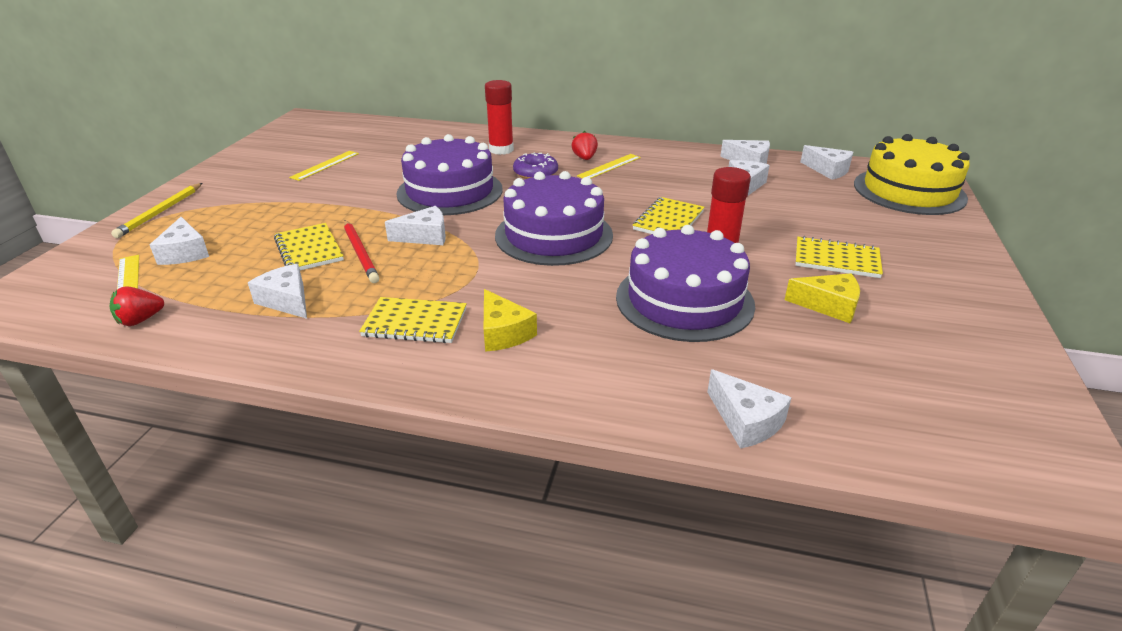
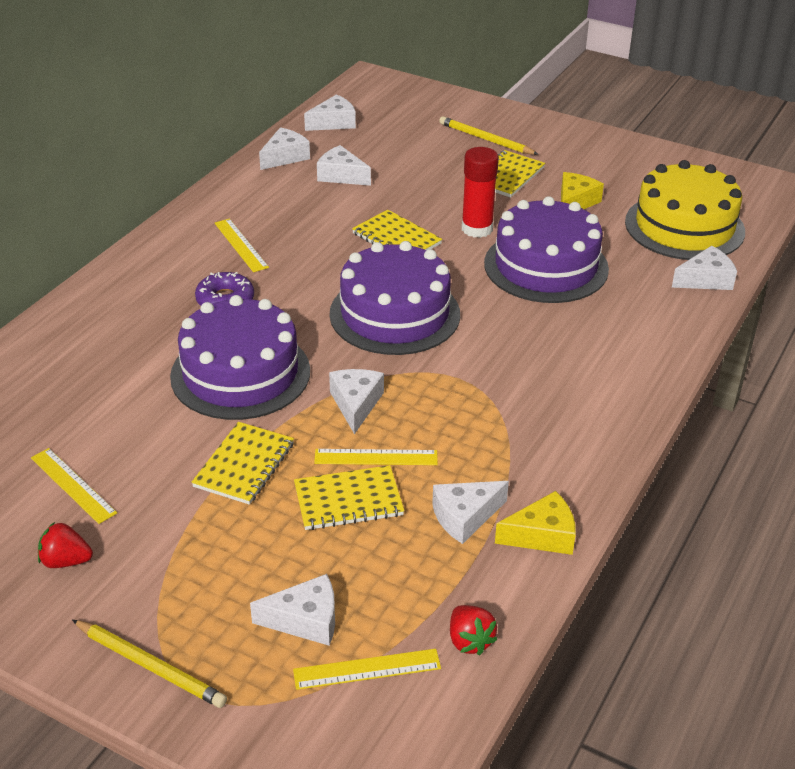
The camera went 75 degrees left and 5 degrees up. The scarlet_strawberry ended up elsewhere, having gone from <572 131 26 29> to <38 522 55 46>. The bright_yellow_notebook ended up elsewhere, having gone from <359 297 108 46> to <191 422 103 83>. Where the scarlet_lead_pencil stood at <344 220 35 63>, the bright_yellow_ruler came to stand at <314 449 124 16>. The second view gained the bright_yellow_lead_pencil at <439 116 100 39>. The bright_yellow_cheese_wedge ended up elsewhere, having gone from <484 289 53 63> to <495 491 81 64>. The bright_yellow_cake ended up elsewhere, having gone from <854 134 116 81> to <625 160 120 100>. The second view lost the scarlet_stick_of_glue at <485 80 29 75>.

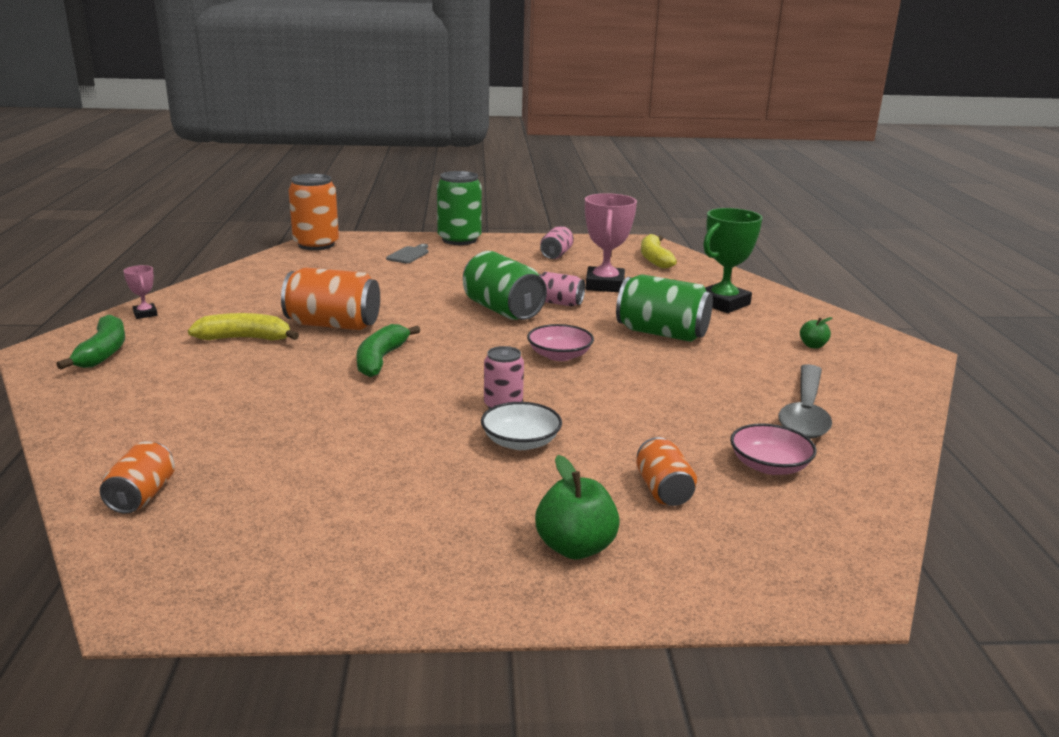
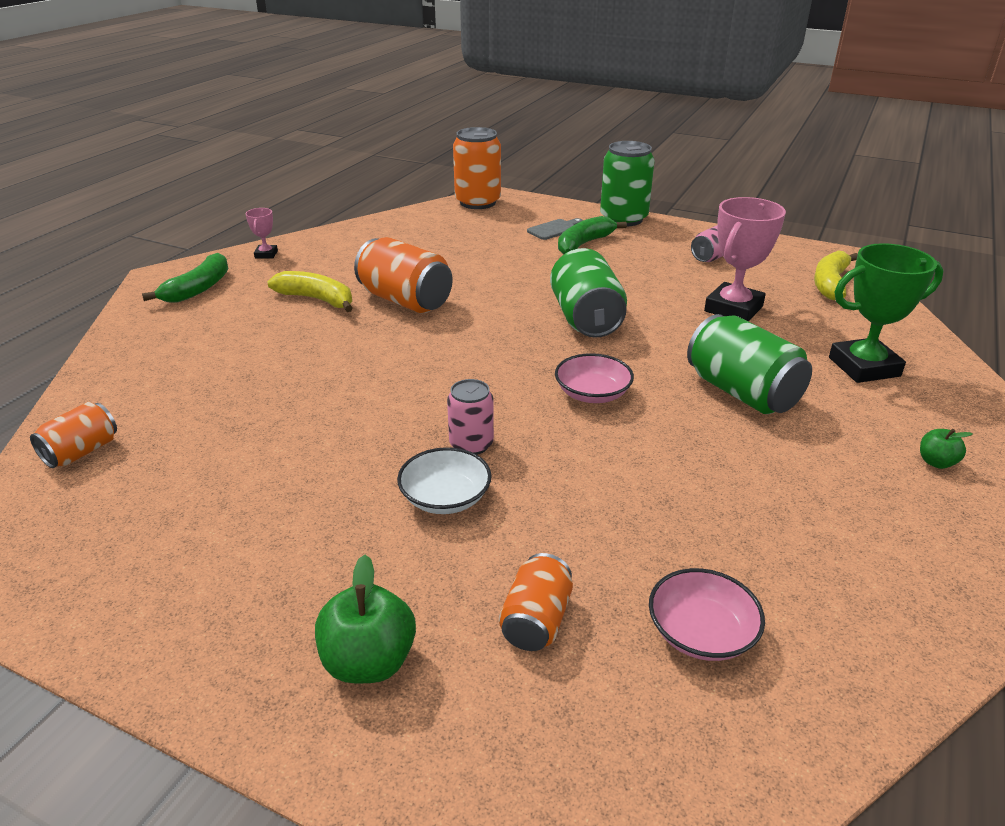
The camera went 30 degrees right and 10 degrees up. The green_banana_fruit ended up elsewhere, having gone from <356 324 64 53> to <558 216 69 38>. The second view lost the rose-pink_soda_can at <539 272 46 34>. The second view lost the ash-grey_teaspoon at <778 364 54 75>.

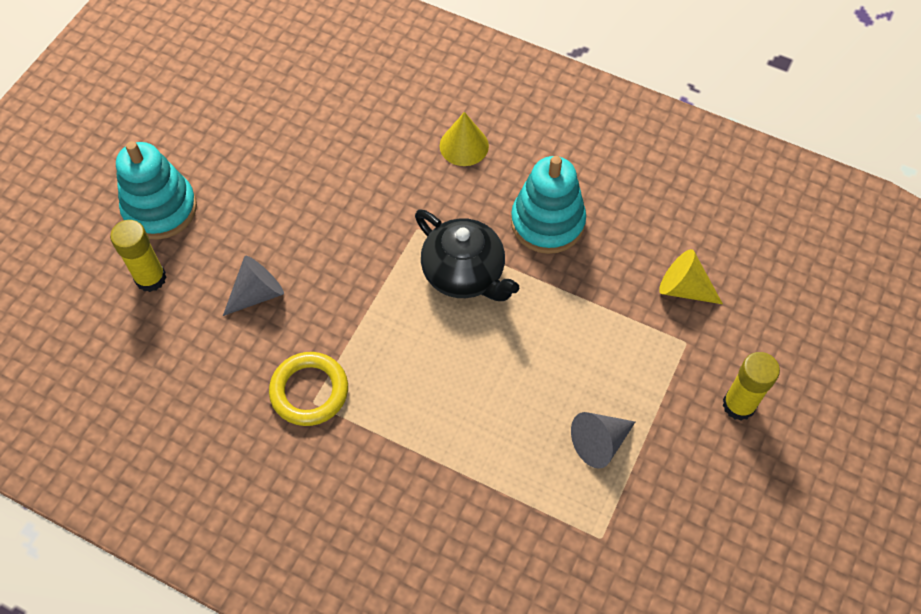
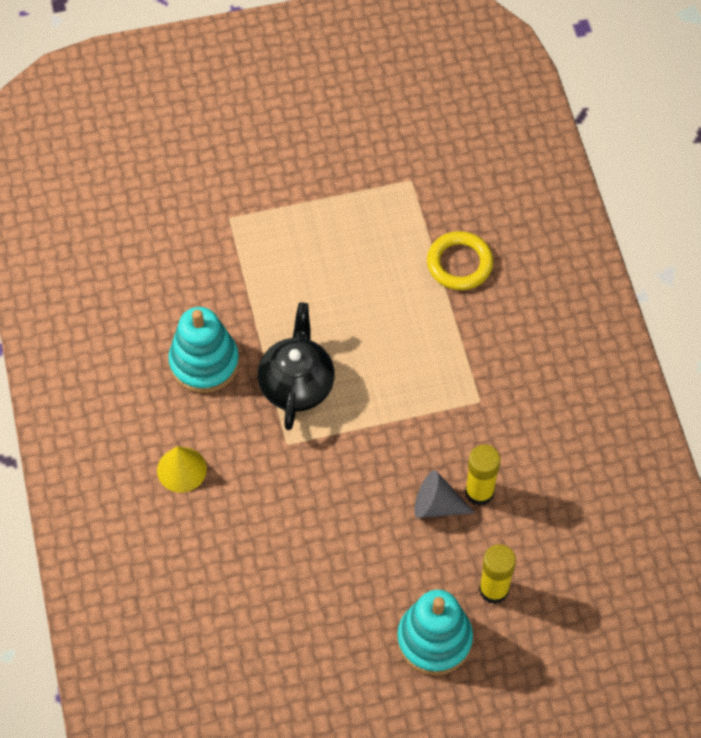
The camera went 130 degrees left and 0 degrees up. The bright_yellow_ring ended up elsewhere, having gone from <269 352 79 74> to <427 231 66 59>. The bright_yellow_stick_of_glue ended up elsewhere, having gone from <722 352 58 69> to <465 445 35 61>. The second view lost the ash-grey_cone at <571 412 64 57>. The second view lost the bright_yellow_cone at <659 249 64 55>.

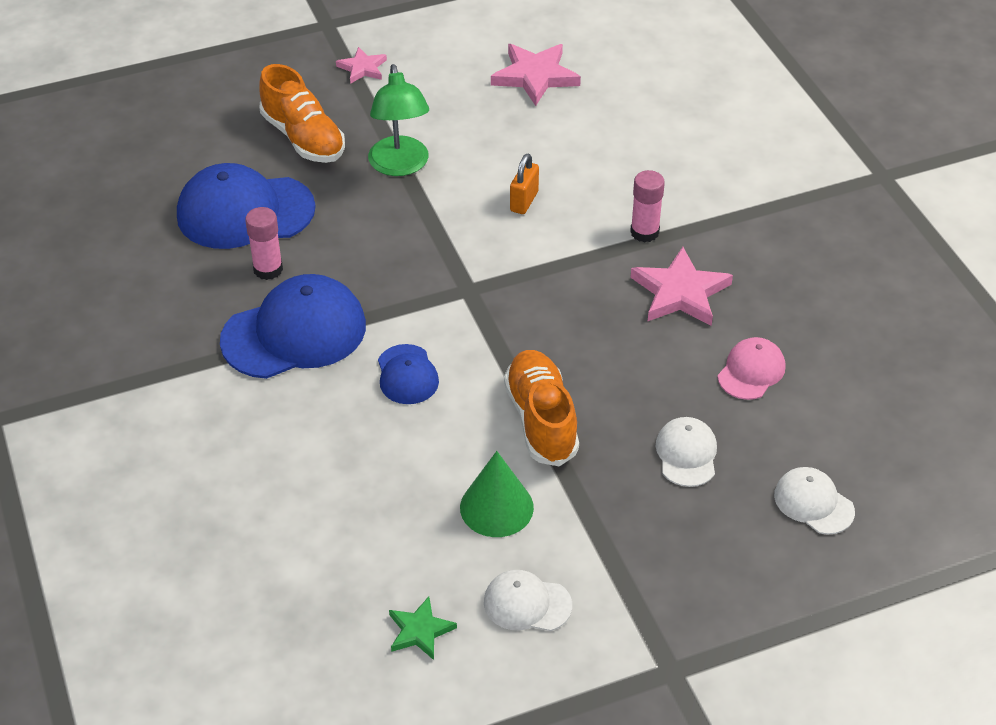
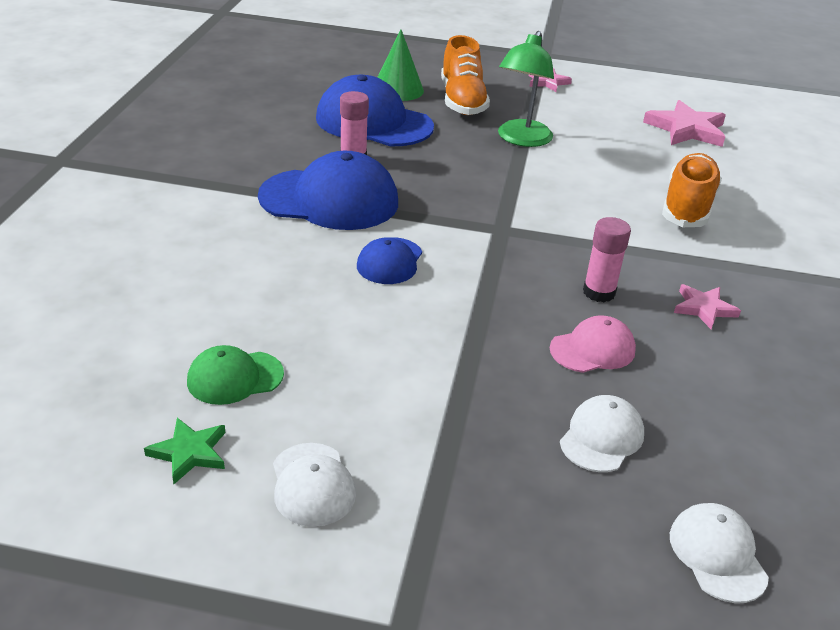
The camera went 30 degrees right and 10 degrees down. The second view gained the green_peaked_cap at <187 345 97 60>. The white_peaked_cap at <484 570 88 61> ended up facing another way, 150 degrees counterclockwise from before. The green_cone ended up elsewhere, having gone from <460 451 74 86> to <377 29 47 72>. The rose-pink_peaked_cap ended up elsewhere, having gone from <717 337 68 63> to <550 315 86 58>. The rose-pink_stick_of_glue ended up elsewhere, having gone from <630 170 35 73> to <583 217 48 85>. The orange-coloured_shoe ended up elsewhere, having gone from <504 350 75 117> to <662 153 60 74>. The size of the rose-pink_star_shape at <631 247 102 79> changed by a factor of 0.58. The second view lost the orange-coloured_lock at <510 154 29 60>.

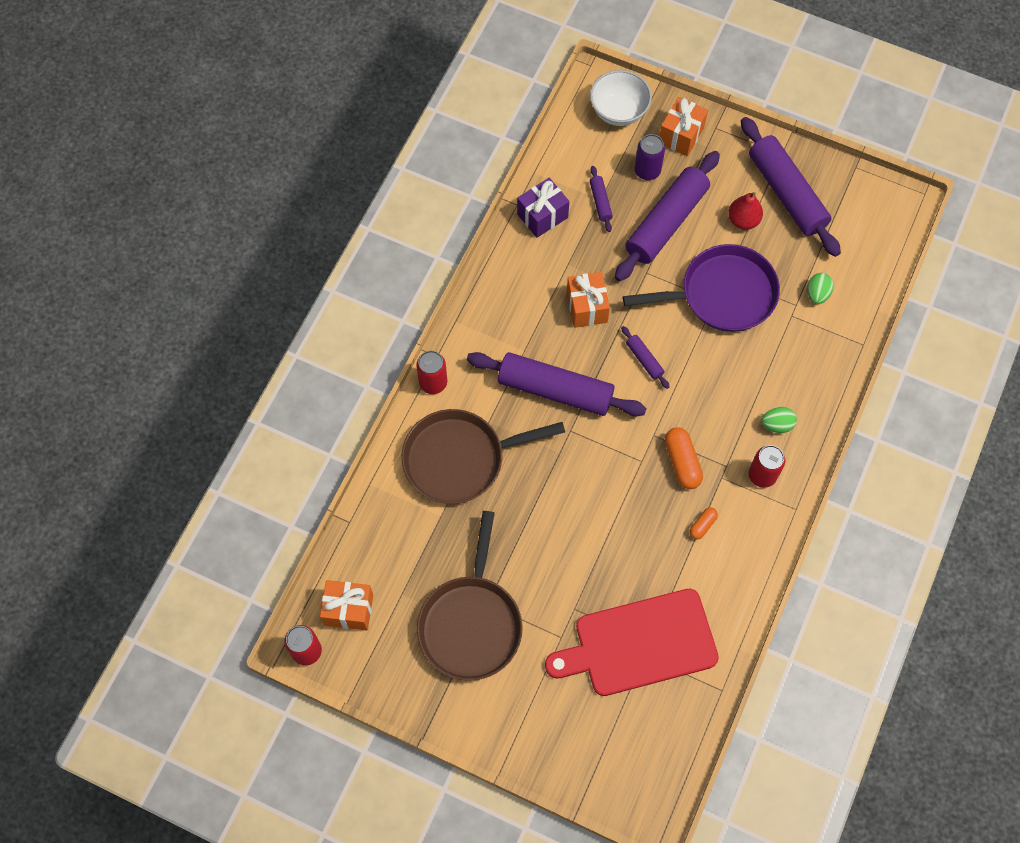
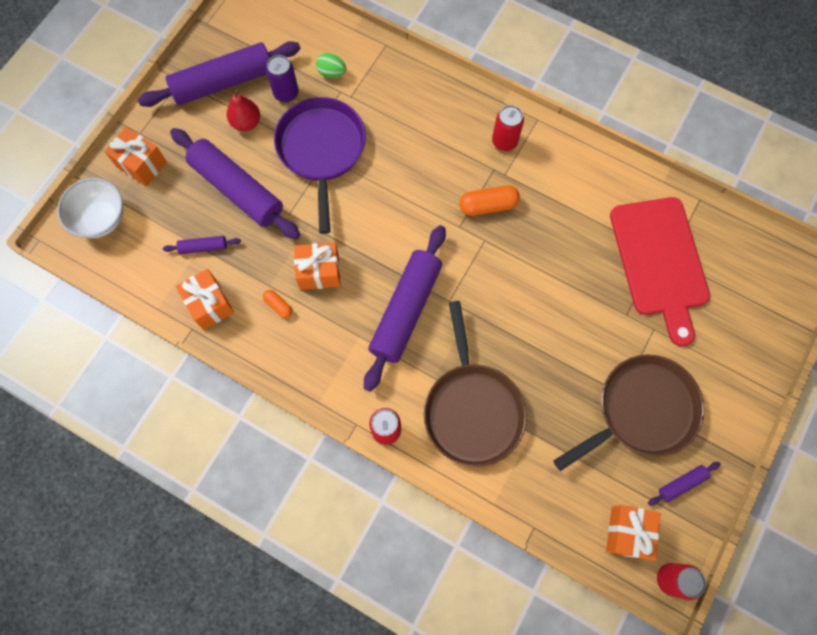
The camera went 85 degrees left and 5 degrees up. What was the purple_present at <517 178 52 60> turned into the orange-coloured_present at <176 269 58 61>. The orange-coloured_pill ended up elsewhere, having gone from <690 507 28 32> to <263 290 29 28>. The purple_soda_can ended up elsewhere, having gone from <635 134 30 46> to <266 55 33 47>. The dark_brown_pan at <417 511 106 170> ended up facing another way, 45 degrees counterclockwise from before. The purple_rolling_pin ended up elsewhere, having gone from <621 326 49 63> to <648 462 73 44>. The second view lost the green_egg at <762 407 35 26>.

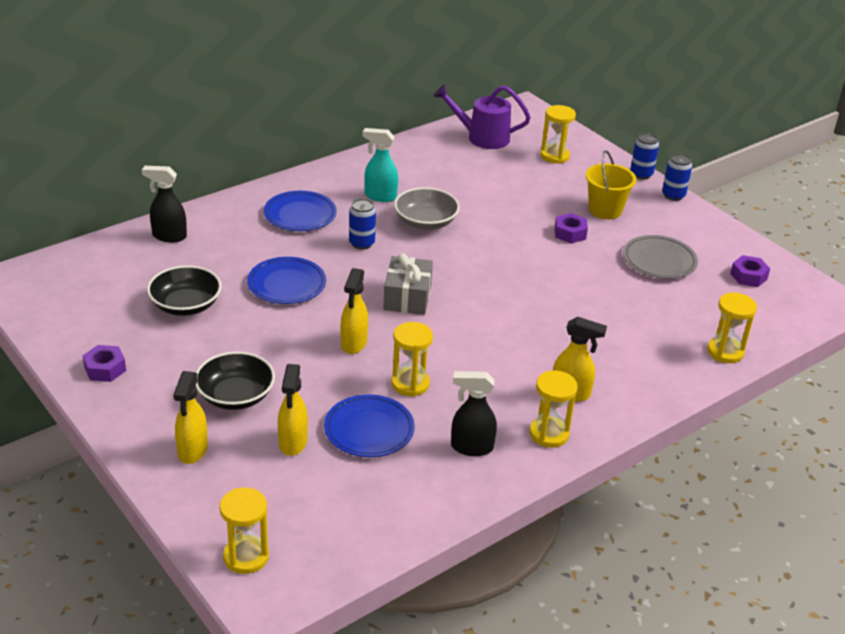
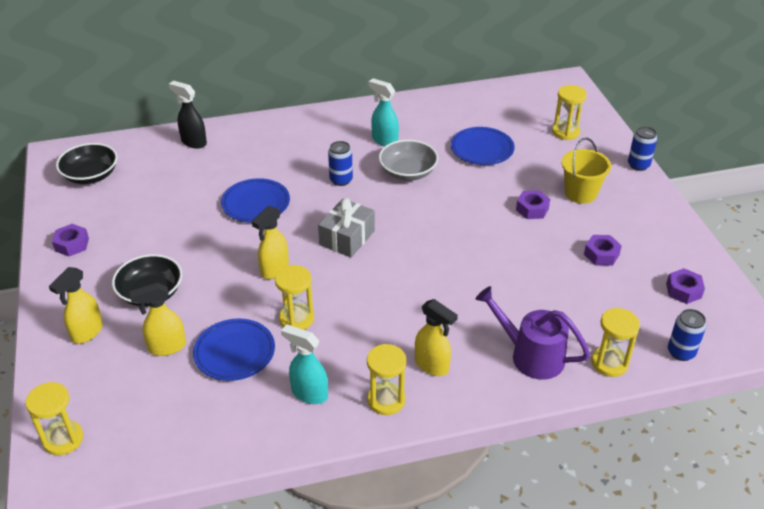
The camera went 25 degrees right and 5 degrees up. The ebony_serving_bowl ended up elsewhere, having gone from <147 265 75 51> to <56 143 61 41>. The bright_yellow_spray_bottle at <278 364 30 92> ended up facing another way, 45 degrees clockwise from before. What was the ebony_spray_bottle at <451 371 46 85> turned into the teal_spray_bottle at <281 324 47 80>. The royal_blue_plate ended up elsewhere, having gone from <264 191 73 40> to <451 127 64 38>. The purple_watering_pot ended up elsewhere, having gone from <434 84 97 65> to <475 286 115 94>. Where the ash-grey_plate stood at <623 235 75 44>, the purple_nut came to stand at <584 235 38 31>. The royal_blue_soda_can ended up elsewhere, having gone from <662 153 30 48> to <668 309 38 52>.

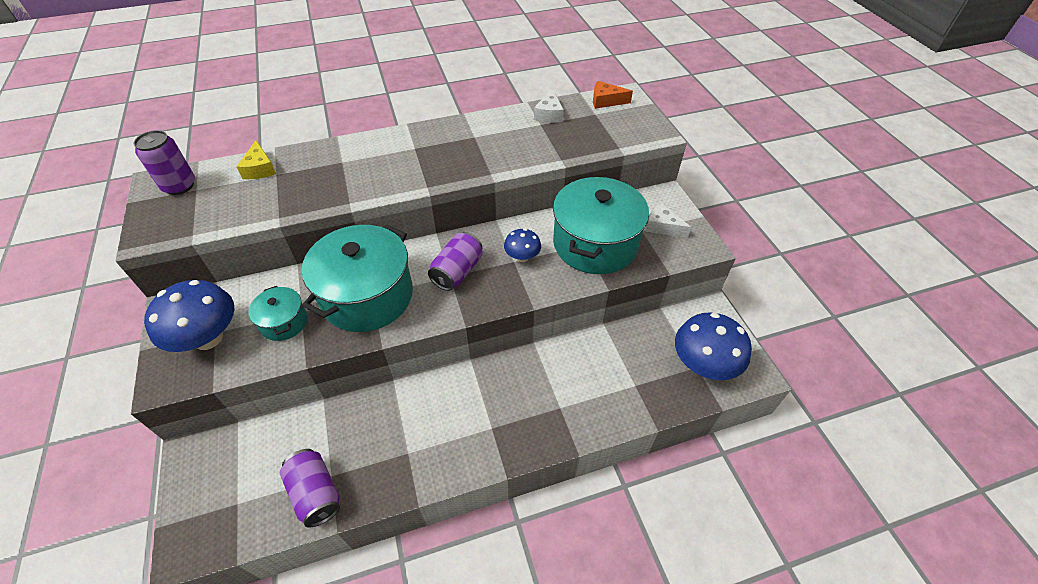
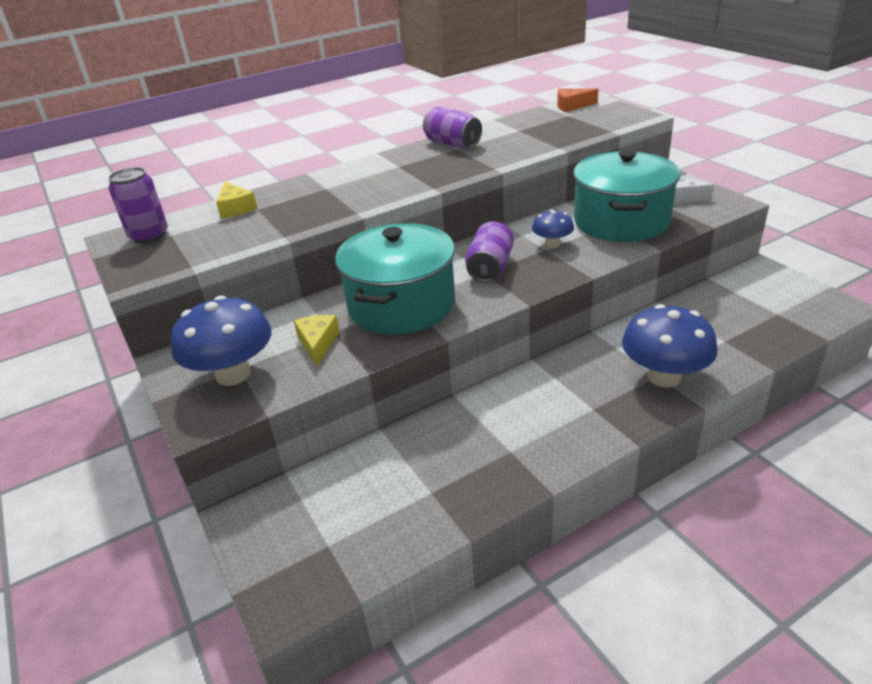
The camera went 10 degrees left and 15 degrees down. Where the teal_stockpot stood at <248 286 59 55>, the bright_yellow_cheese_wedge came to stand at <294 315 46 52>. The purple_soda_can ended up elsewhere, having gone from <280 449 60 79> to <423 107 59 42>. The royal_blue_fungus ended up elsewhere, having gone from <675 312 77 68> to <622 304 96 83>. The second view lost the white_cheese_wedge at <534 89 30 34>.

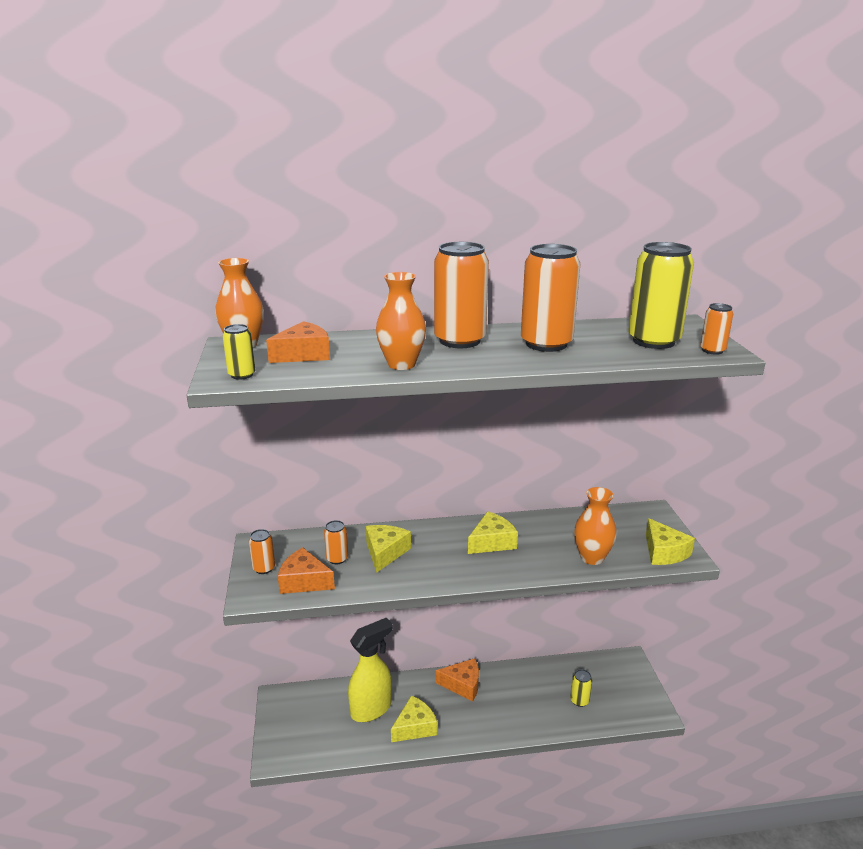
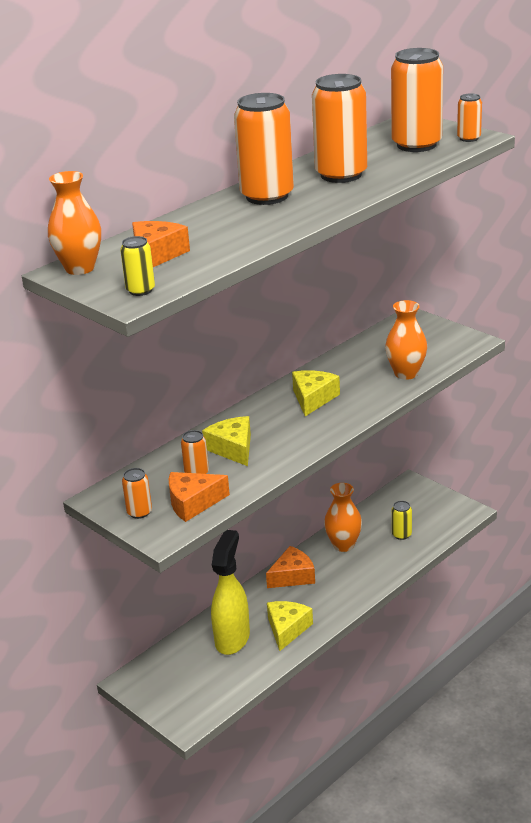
The camera went 35 degrees left and 5 degrees up. The orange-coloured_tall_vase ended up elsewhere, having gone from <376 272 50 98> to <324 483 38 69>. What was the bright_yellow_soda_can at <628 242 66 107> turned into the orange-coloured_soda_can at <391 48 52 104>. The second view lost the bright_yellow_cheese_wedge at <646 518 49 47>.

